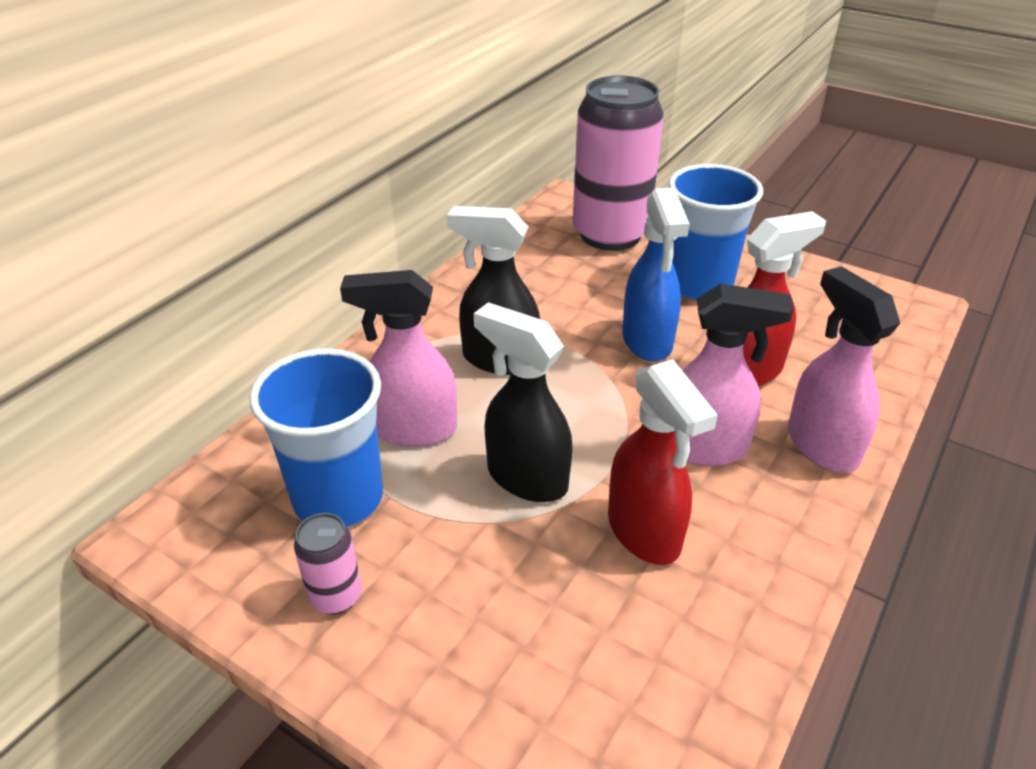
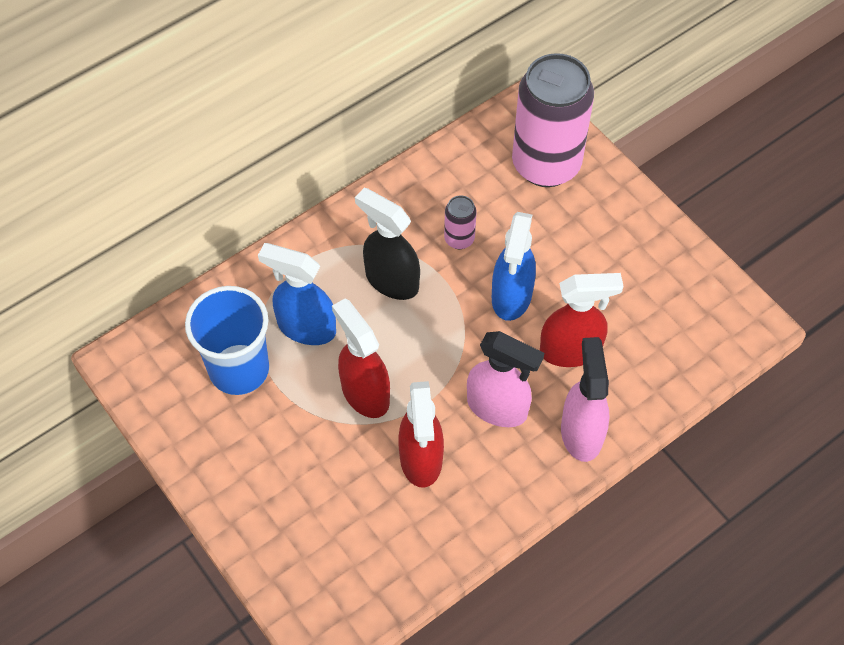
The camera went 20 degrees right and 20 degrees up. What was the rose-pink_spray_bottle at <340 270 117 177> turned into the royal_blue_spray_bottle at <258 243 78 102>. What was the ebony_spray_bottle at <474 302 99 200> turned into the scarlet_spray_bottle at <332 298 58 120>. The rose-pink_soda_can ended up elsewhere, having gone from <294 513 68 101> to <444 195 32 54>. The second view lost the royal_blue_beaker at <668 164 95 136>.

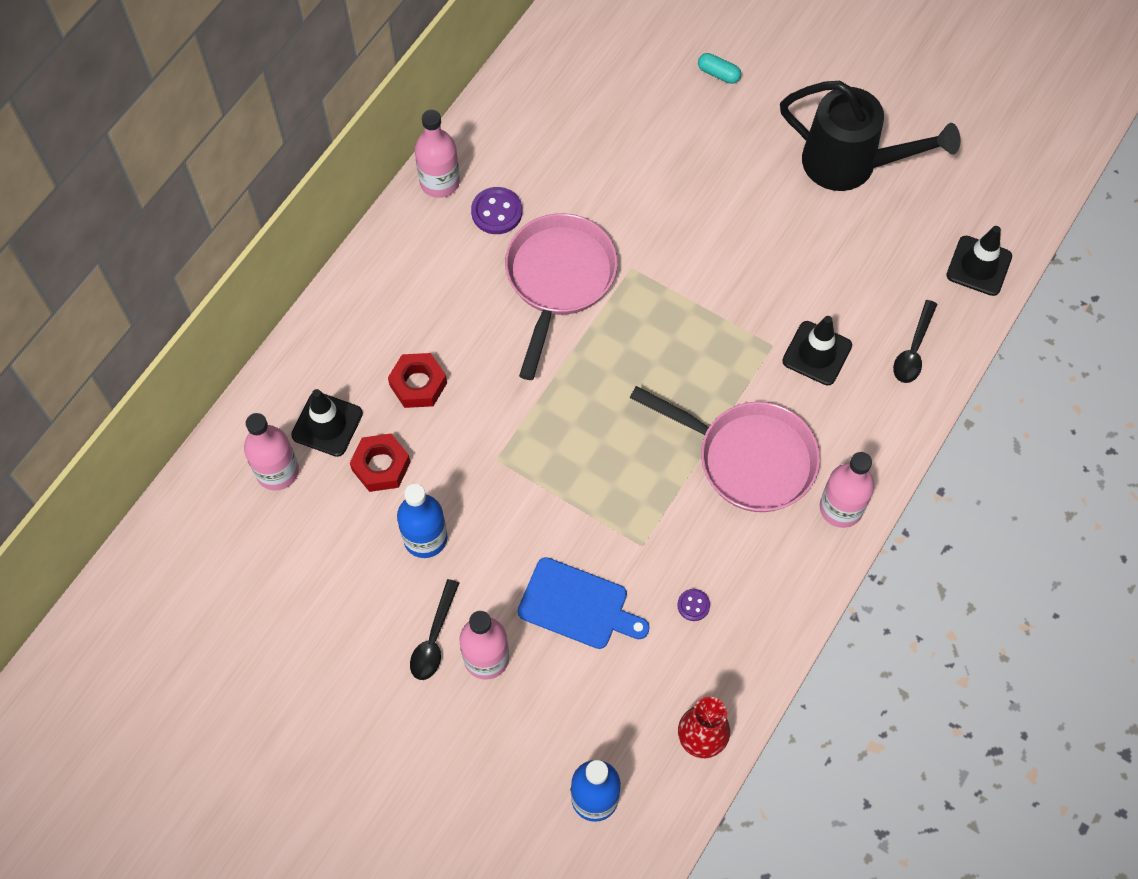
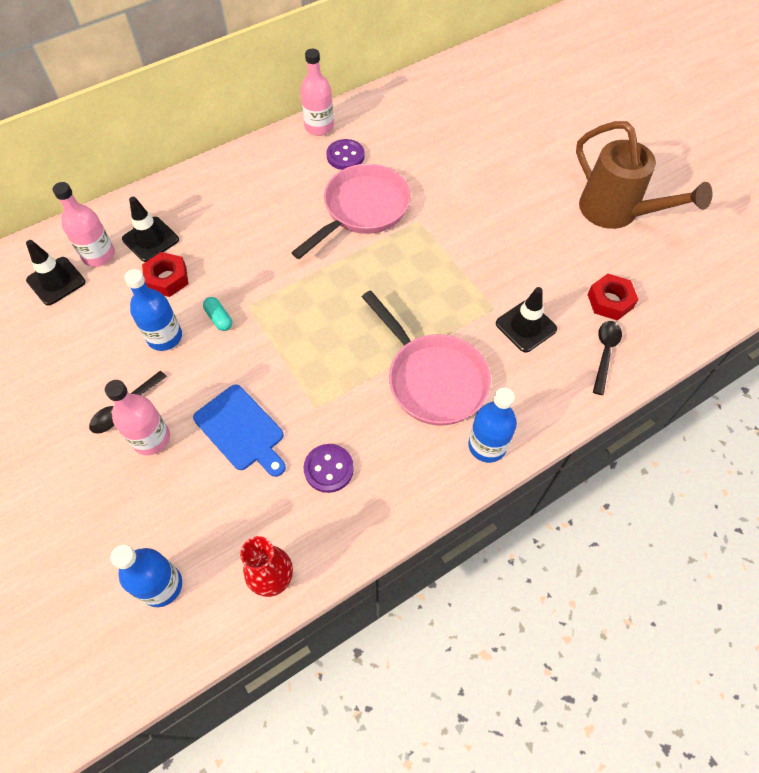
The camera went 25 degrees right and 5 degrees down. The ebony_traffic_cone ended up elsewhere, having gone from <946 226 66 70> to <26 240 59 65>. The teal_pill ended up elsewhere, having gone from <698 53 43 31> to <203 297 29 34>. The size of the purple_button at <677 589 33 32> changed by a factor of 1.75. What was the rose-pink_drink_bottle at <820 452 54 76> turned into the royal_blue_drink_bottle at <468 387 49 76>. What was the ebony_watering_pot at <780 81 181 110> turned into the dark_brown_watering_pot at <576 121 137 108>. The scarlet_nut ended up elsewhere, having gone from <388 353 59 55> to <587 274 52 47>. The ebony_teaspoon at <893 300 44 83> ended up facing another way, 150 degrees clockwise from before.

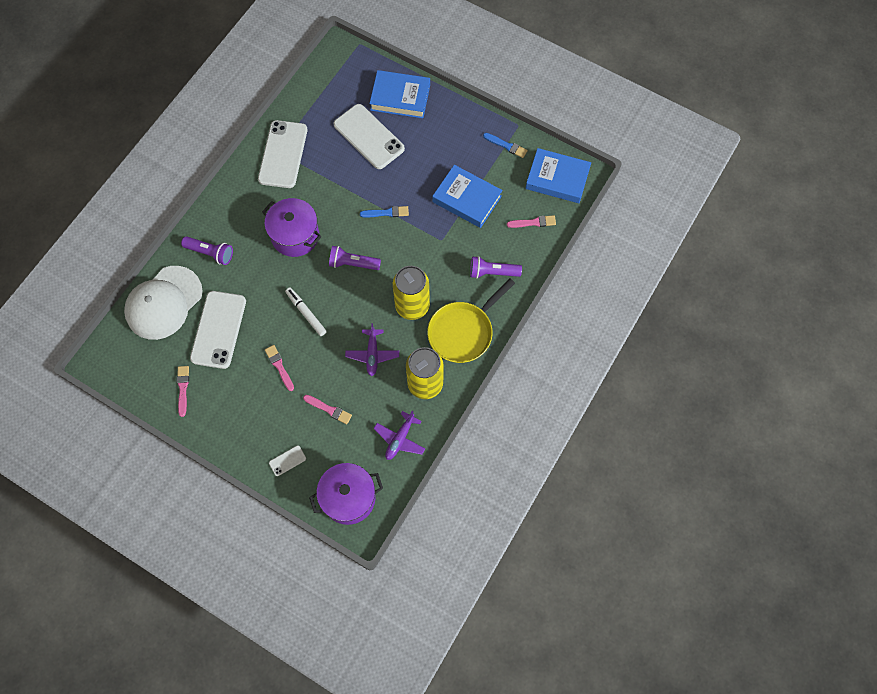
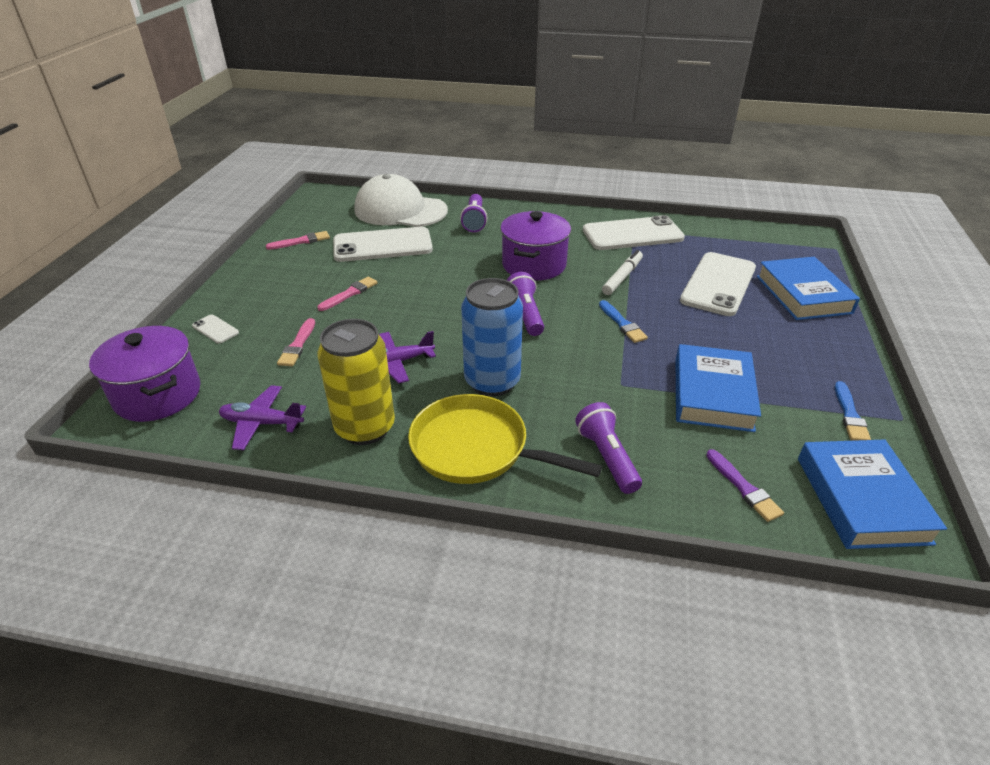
The camera went 70 degrees right and 30 degrees down. What was the bright_yellow_soda_can at <393 266 37 54> turned into the royal_blue_soda_can at <461 278 62 119>. The white_marker_pen ended up elsewhere, having gone from <285 287 42 49> to <602 250 41 45>. What was the rose-pink_paintbrush at <507 215 49 13> turned into the purple_paintbrush at <706 449 78 73>.

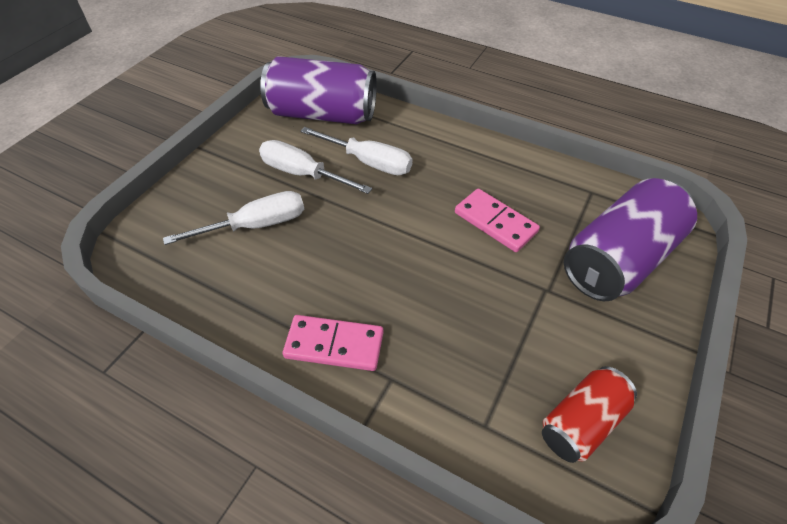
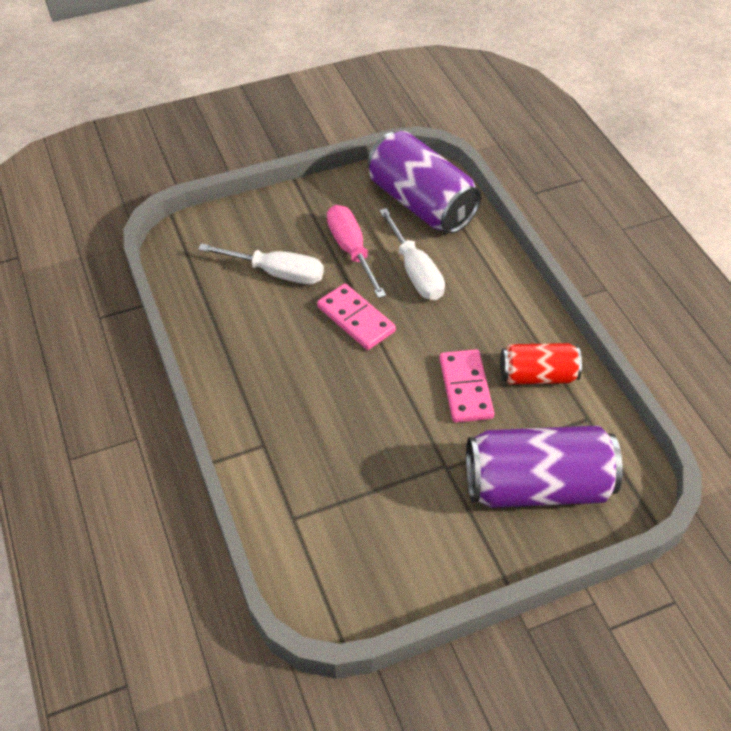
The camera went 40 degrees right and 0 degrees up. The rose-pink_domino_piece ended up elsewhere, having gone from <283 315 100 56> to <317 284 79 66>. What was the white_hand_screwdriver at <259 140 113 54> turned into the rose-pink_hand_screwdriver at <327 205 59 93>. The scarlet_soda_can ended up elsewhere, having gone from <542 366 95 97> to <500 343 82 42>.

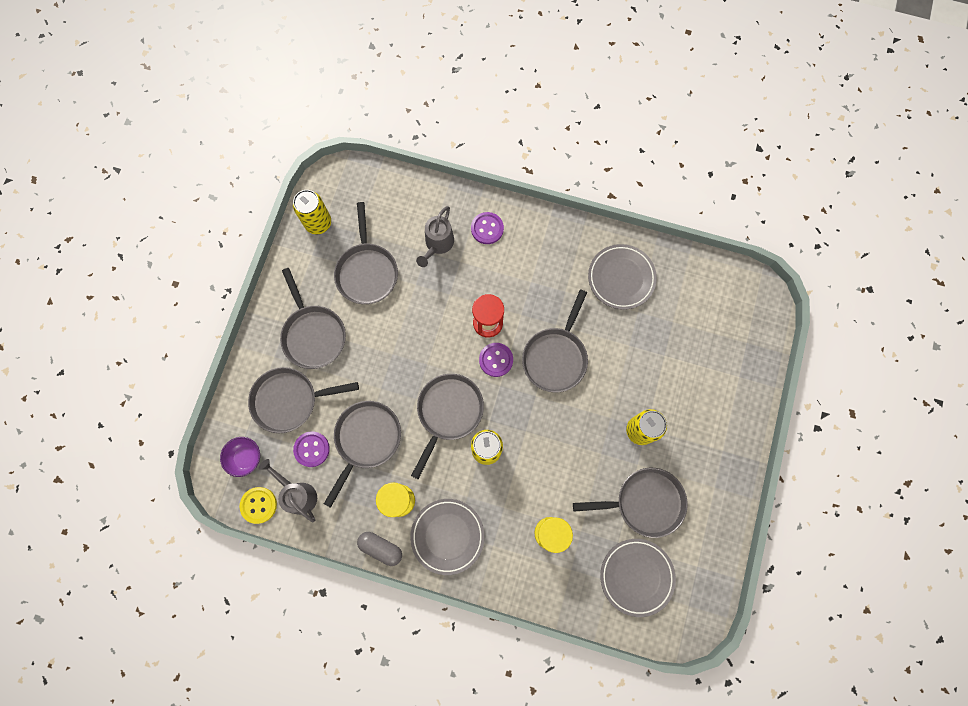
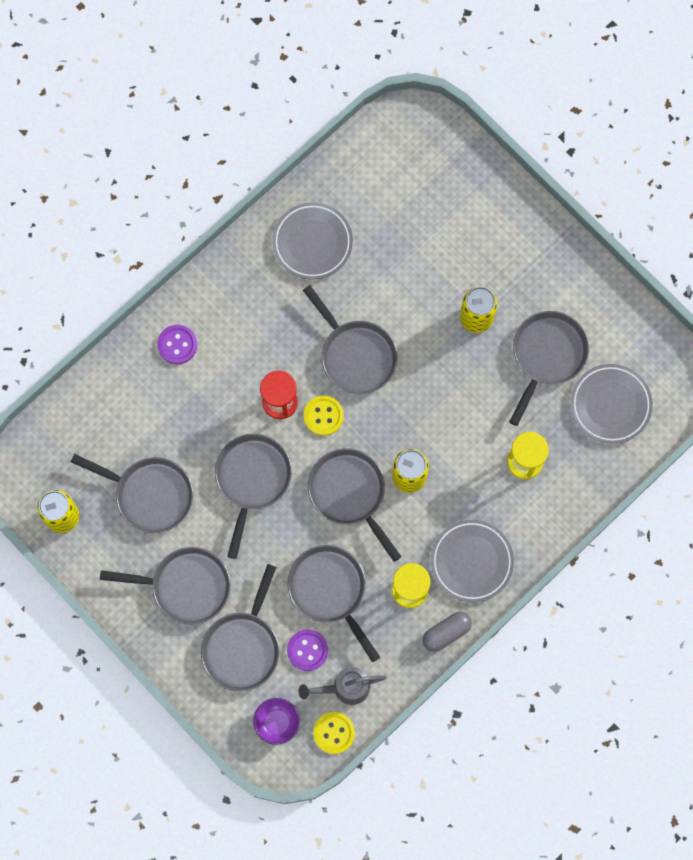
The camera went 60 degrees left and 0 degrees up. The second view gained the ash-grey_pan at <215 434 77 125>. What was the purple_button at <479 343 34 34> turned into the bright_yellow_button at <304 396 40 40>. The second view lost the ash-grey_watering_pot at <416 206 38 61>.

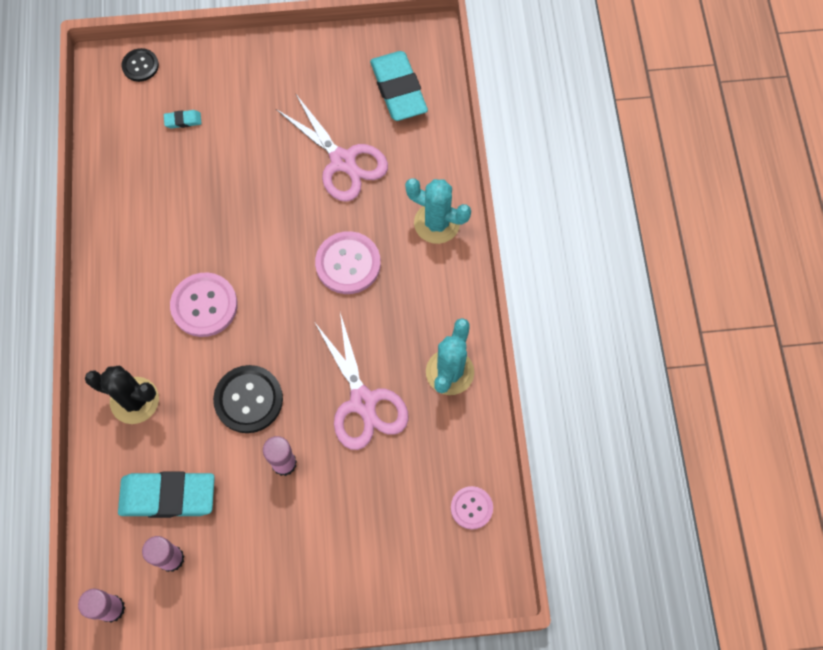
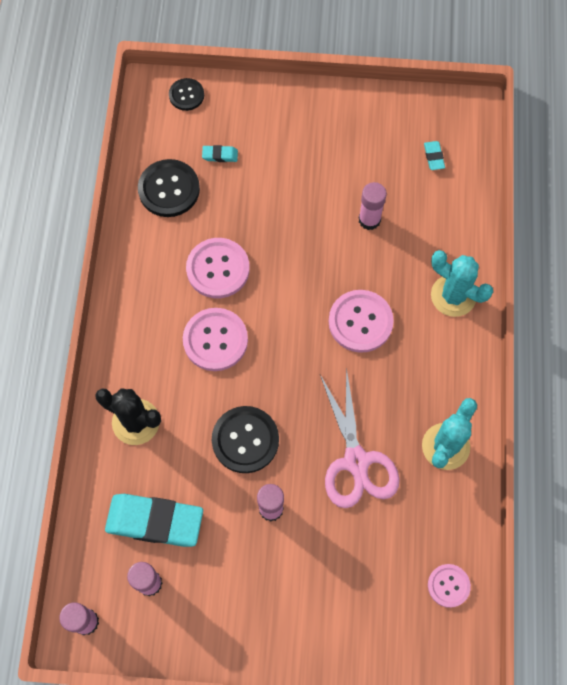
The camera went 10 degrees right and 0 degrees up. The second view gained the ebony_button at <138 159 62 58>. The second view gained the rose-pink_button at <186 238 64 60>. Where the rose-pink_shears stood at <276 93 112 109>, the rose-pink_stick_of_glue came to stand at <359 182 28 48>. The size of the teal_pencil_eraser at <370 51 58 70> changed by a factor of 0.42.

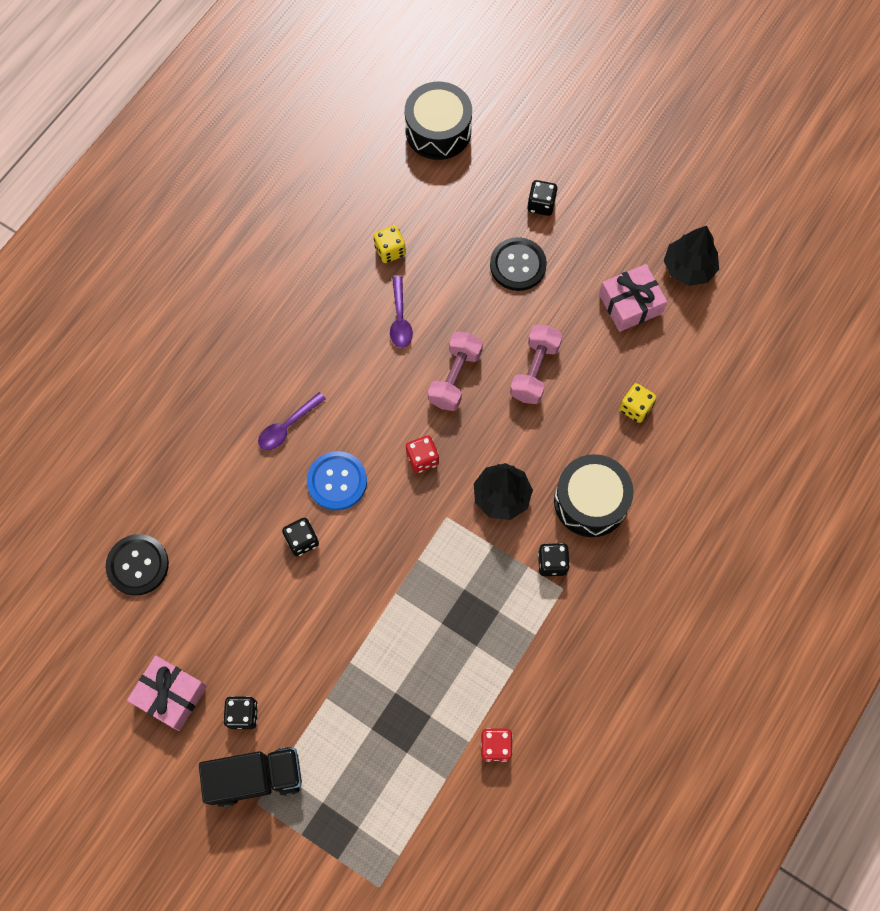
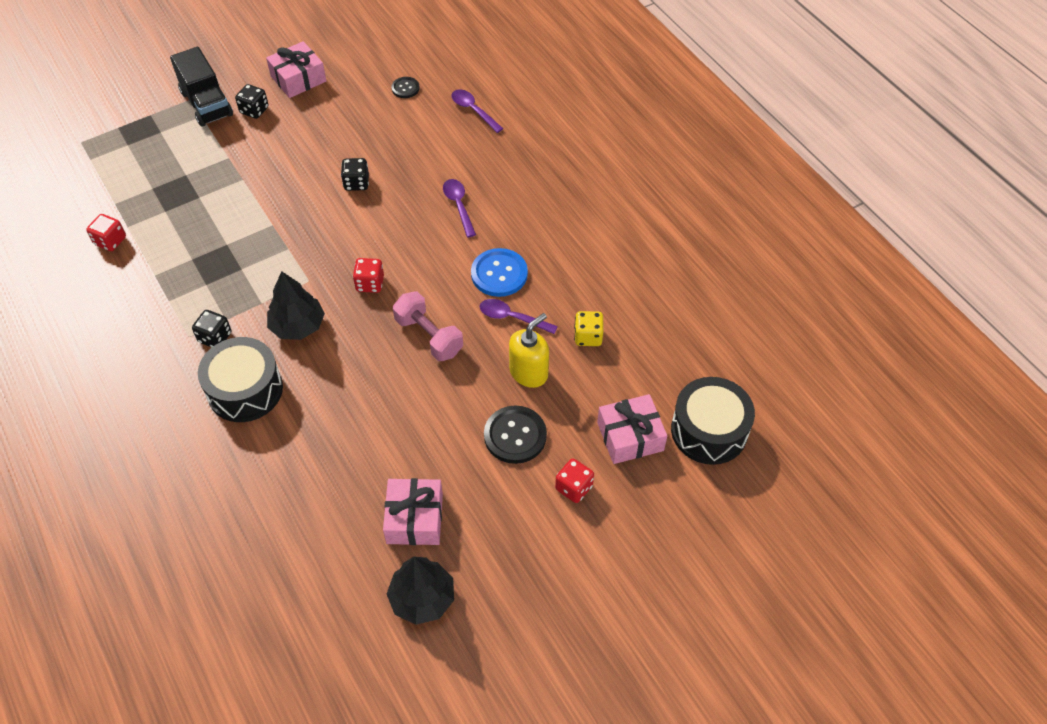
The camera went 115 degrees right and 15 degrees down. The ebony_truck at <199 747 103 60> ended up facing another way, 45 degrees counterclockwise from before. The size of the ebony_button at <106 534 63 62> changed by a factor of 0.56. The second view gained the purple_teaspoon at <451 89 52 44>. The royal_blue_button ended up elsewhere, having gone from <307 451 60 59> to <471 248 57 49>. The second view gained the bright_yellow_soap_pump at <509 313 40 75>. What was the ebony_game_die at <527 180 30 36> turned into the scarlet_game_die at <555 458 39 45>. The second view gained the rose-pink_present at <597 394 70 70>. The second view lost the rose-pink_dumbbell at <510 325 53 79>. The second view lost the bright_yellow_game_die at <619 383 37 40>.

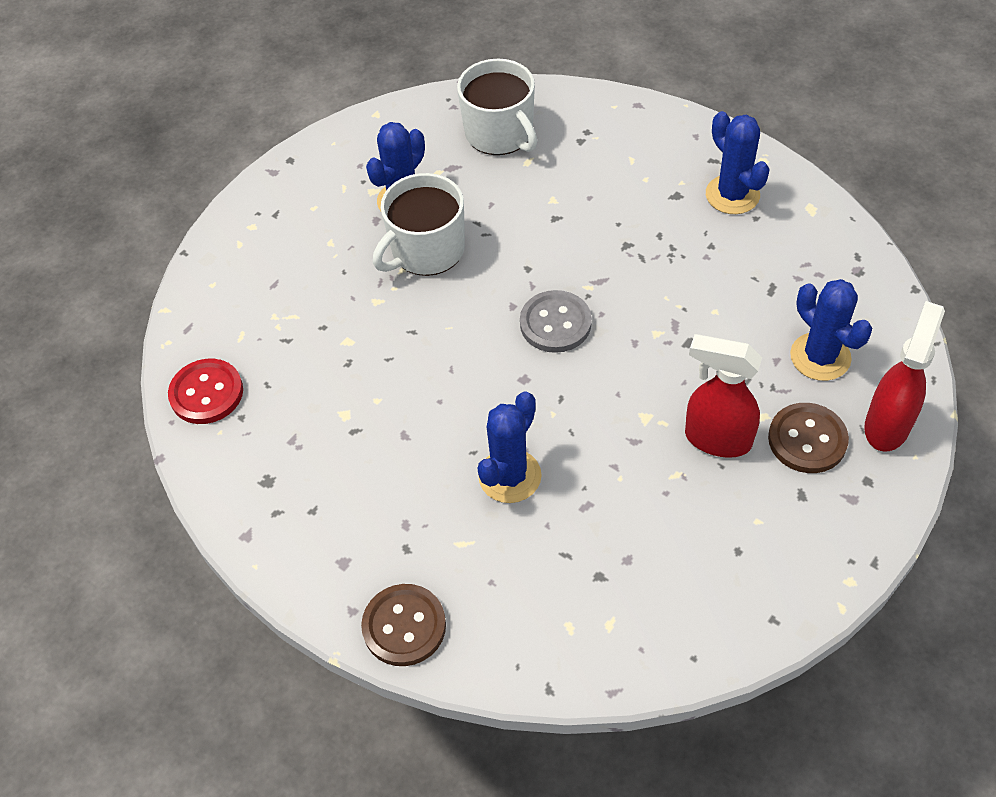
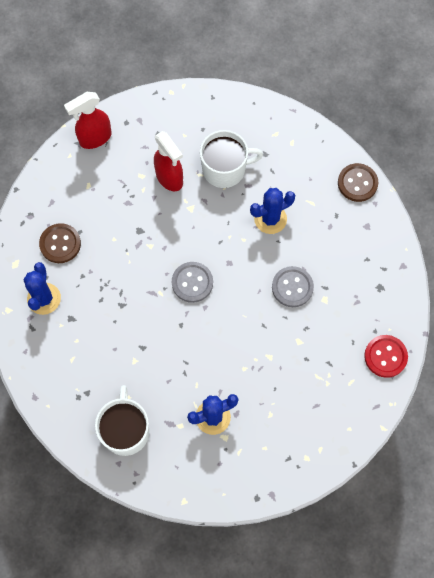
The camera went 150 degrees left and 15 degrees up. The dark_brown_button ended up elsewhere, having gone from <768 403 81 70> to <39 223 42 40>. The white_tea_mug ended up elsewhere, having gone from <373 173 92 103> to <200 130 63 58>. The second view gained the ash-grey_button at <272 266 42 41>. The second view lost the royal_blue_prickly_plant at <790 279 82 102>.

